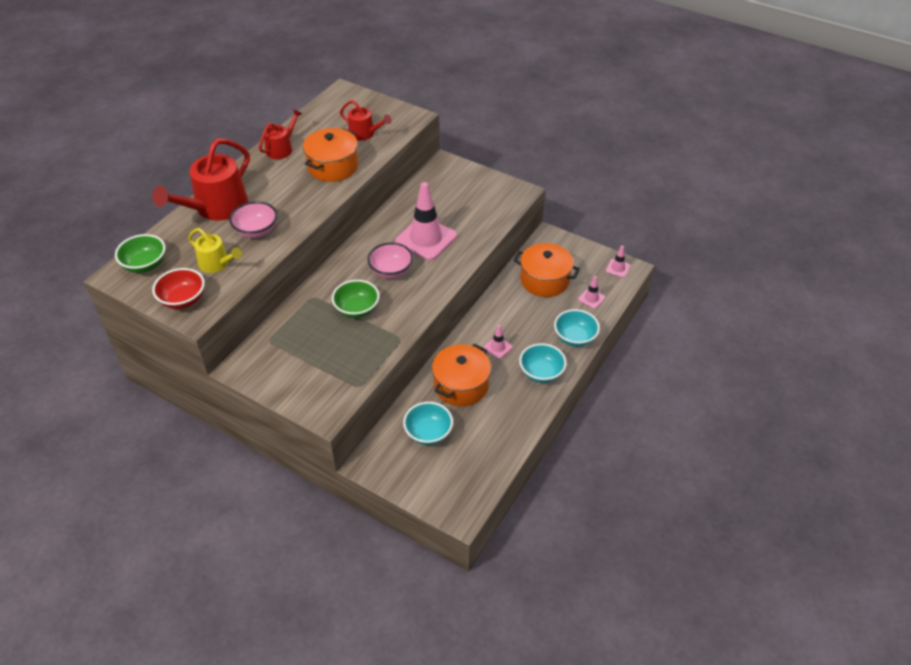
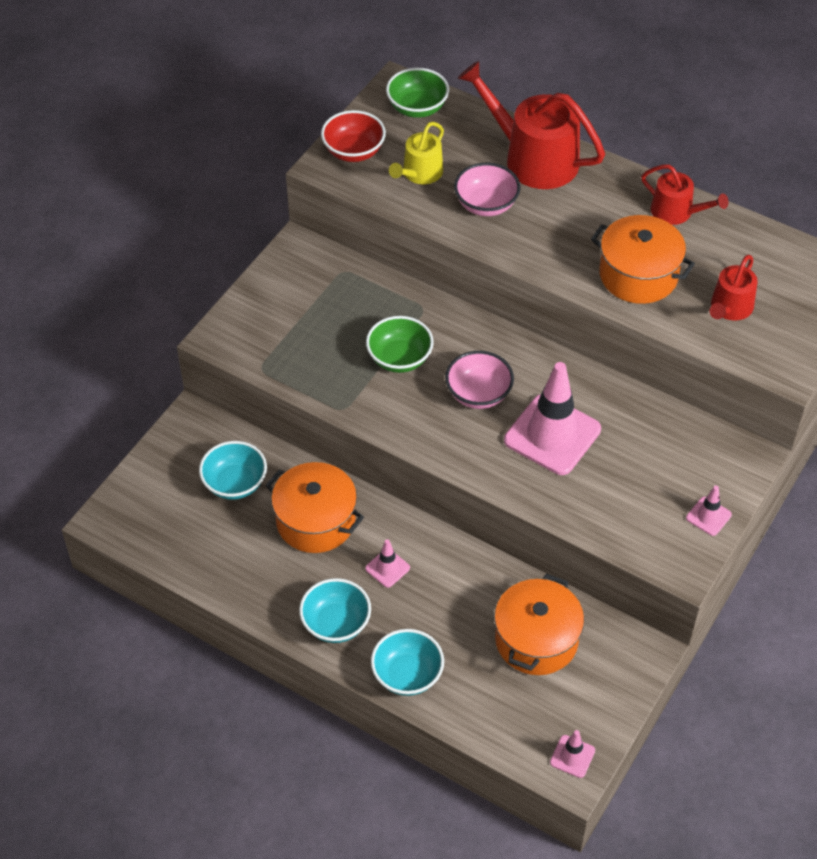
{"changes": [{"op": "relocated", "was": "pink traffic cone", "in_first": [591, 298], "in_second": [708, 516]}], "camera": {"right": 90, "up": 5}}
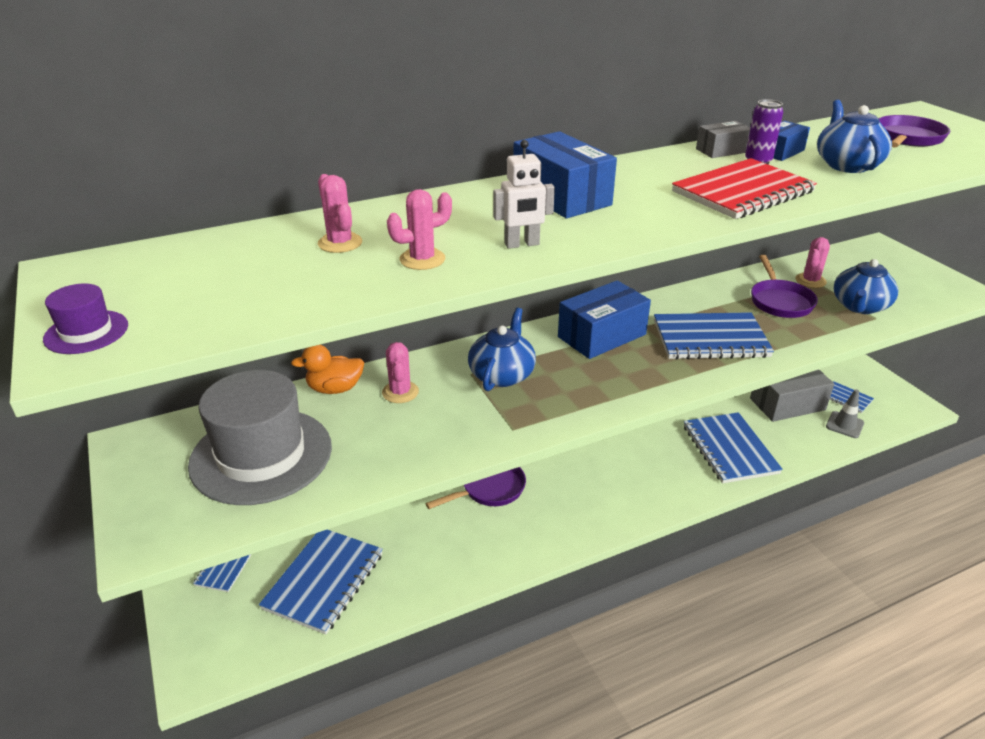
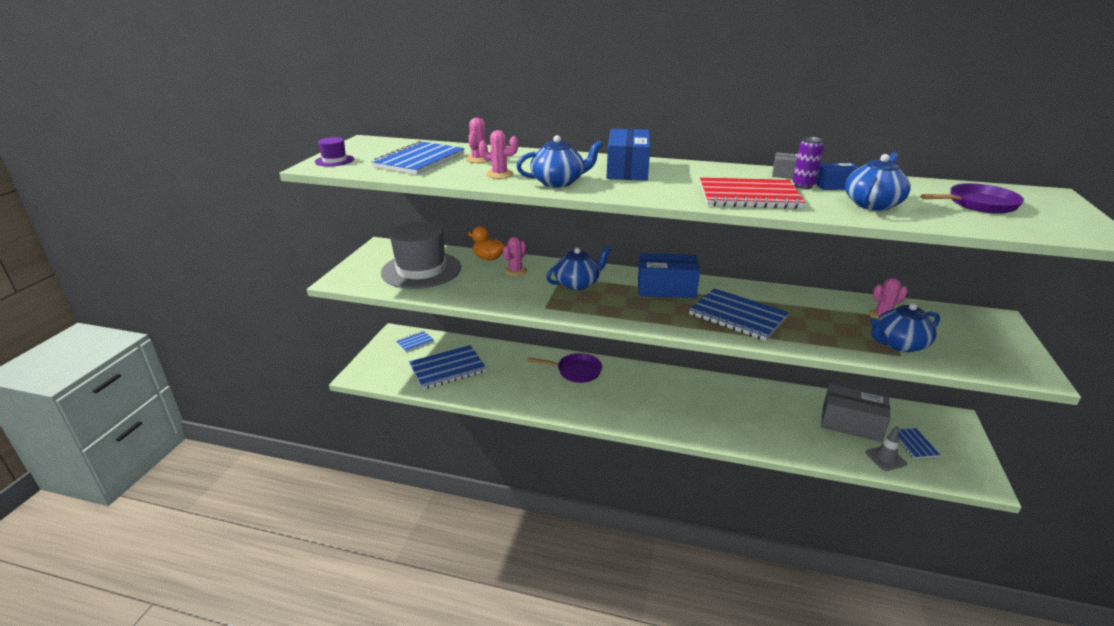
{"changes": [{"op": "exchanged", "was": "white robot", "now": "blue teapot", "in_first": [522, 244], "in_second": [558, 182]}, {"op": "relocated", "was": "blue notebook", "in_first": [729, 449], "in_second": [419, 161]}, {"op": "missing", "was": "purple pan", "in_first": [780, 301]}], "camera": {"right": 40, "up": -5}}
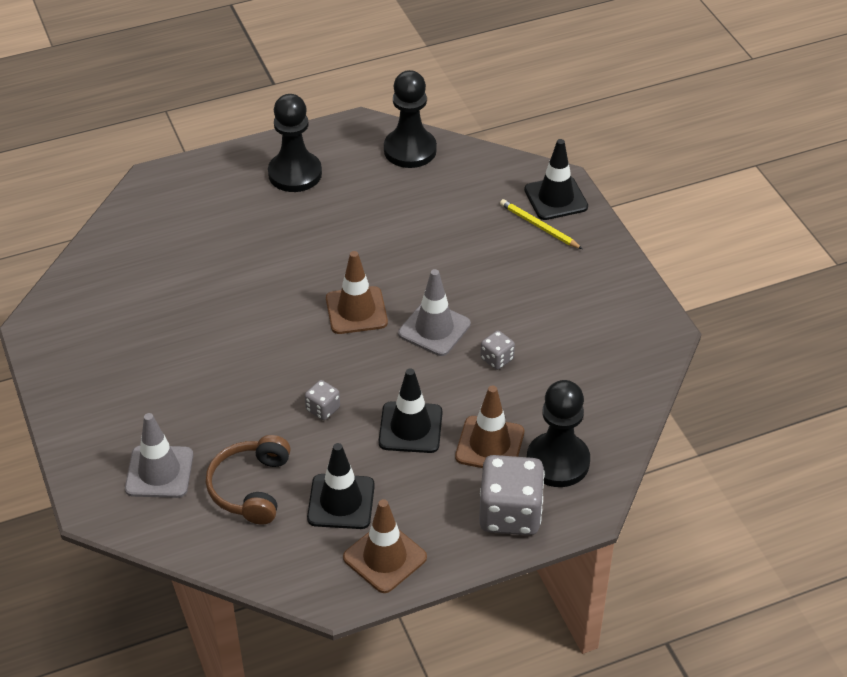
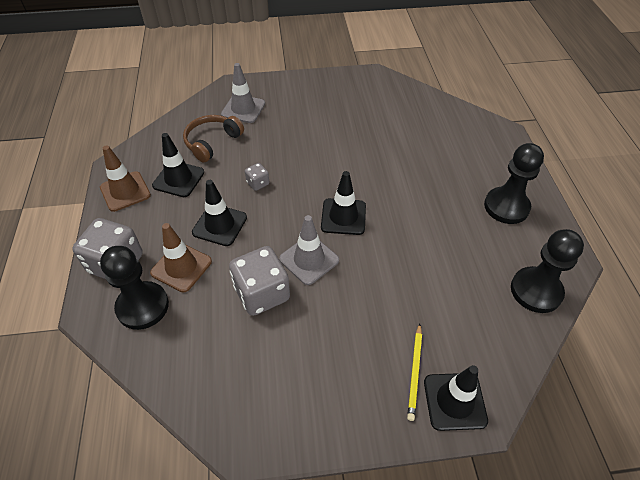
{"changes": [{"op": "spun", "was": "brown headphones", "in_first": [250, 487], "in_second": [212, 142], "clockwise": -75}, {"op": "colour", "was": "brown traffic cone", "now": "black traffic cone", "in_first": [356, 310], "in_second": [343, 217]}, {"op": "size", "was": "grey dice", "in_first": [497, 359], "in_second": [262, 293], "ratio": 2.1}, {"op": "spun", "was": "yellow pencil", "in_first": [539, 226], "in_second": [415, 372], "clockwise": 135}], "camera": {"right": 105, "up": 5}}
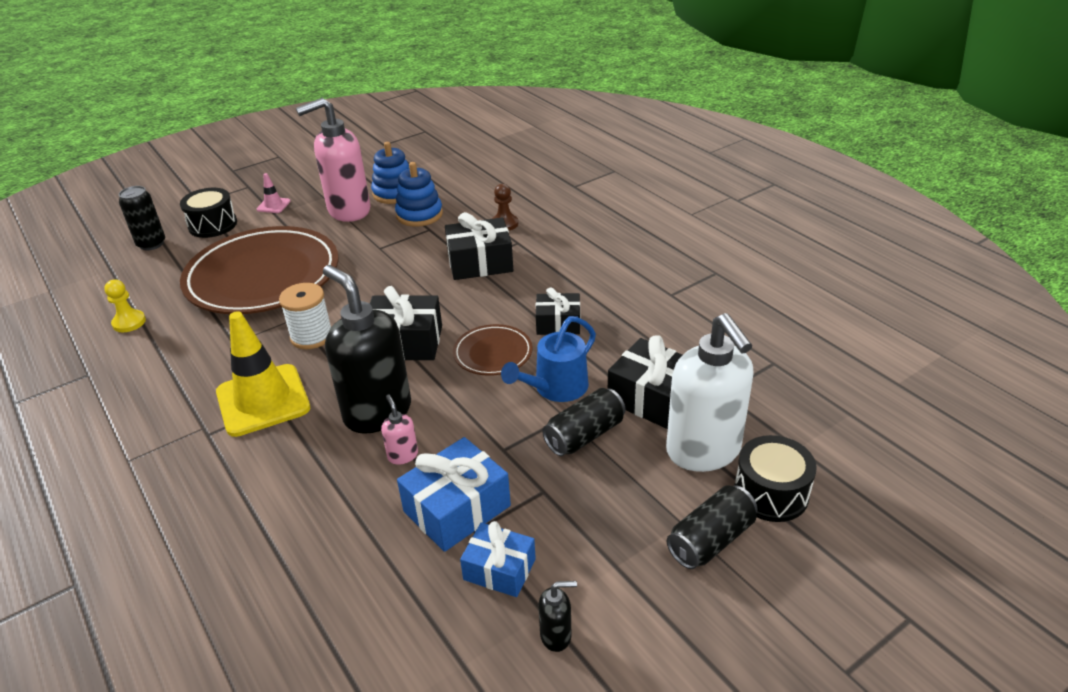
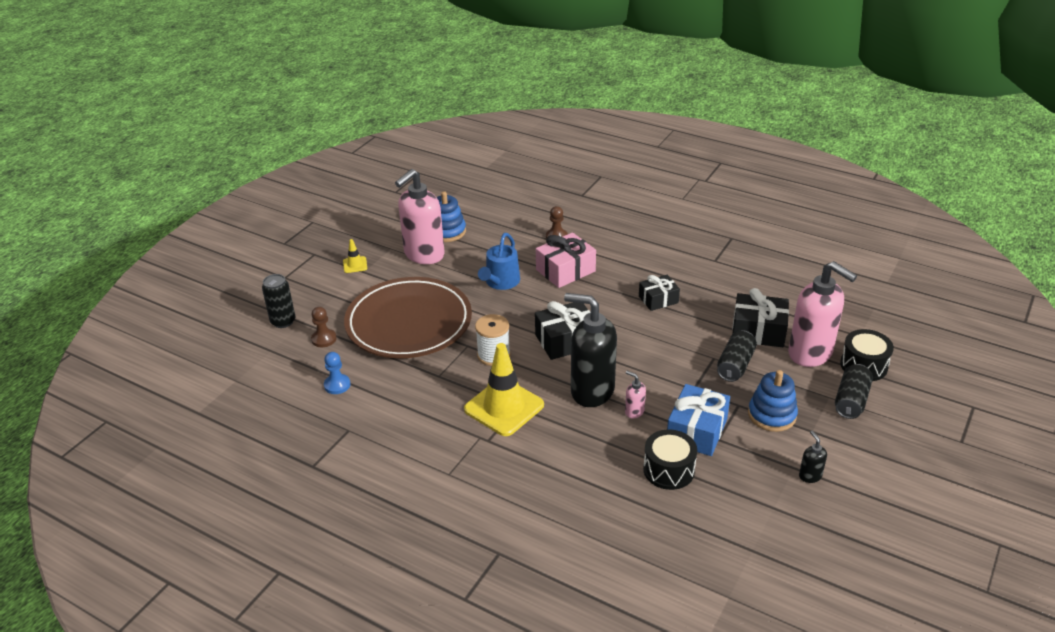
{"changes": [{"op": "colour", "was": "yellow pawn", "now": "blue pawn", "in_first": [129, 322], "in_second": [337, 385]}, {"op": "relocated", "was": "black drum", "in_first": [213, 225], "in_second": [668, 470]}, {"op": "colour", "was": "pink traffic cone", "now": "yellow traffic cone", "in_first": [273, 205], "in_second": [355, 265]}, {"op": "relocated", "was": "blue stacking toy", "in_first": [419, 215], "in_second": [772, 415]}, {"op": "colour", "was": "black gift", "now": "pink gift", "in_first": [480, 263], "in_second": [565, 270]}, {"op": "missing", "was": "brown plate", "in_first": [493, 353]}, {"op": "missing", "was": "blue gift", "in_first": [499, 569]}, {"op": "relocated", "was": "blue watering can", "in_first": [555, 388], "in_second": [500, 282]}, {"op": "spun", "was": "black soap dispenser", "in_first": [556, 635], "in_second": [810, 476], "clockwise": -75}, {"op": "colour", "was": "white soap dispenser", "now": "pink soap dispenser", "in_first": [704, 451], "in_second": [810, 353]}, {"op": "appeared", "now": "brown pawn", "in_second": [324, 339]}], "camera": {"right": -25, "up": 0}}
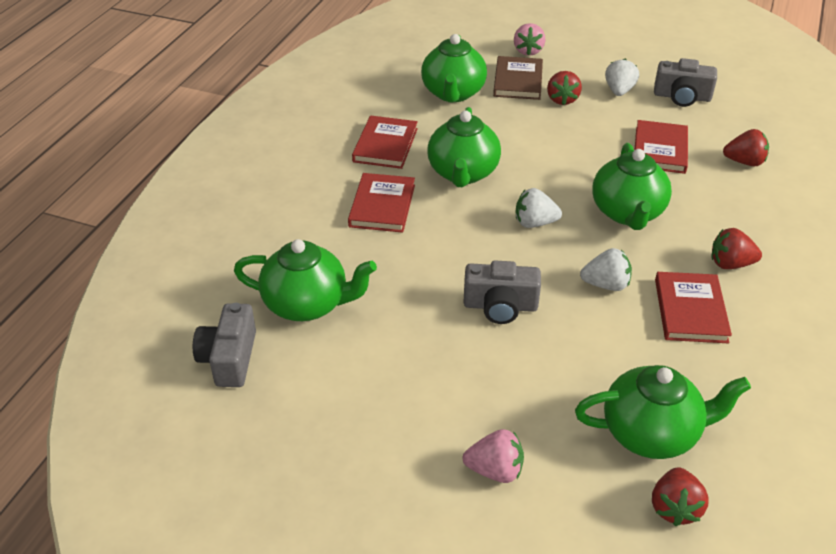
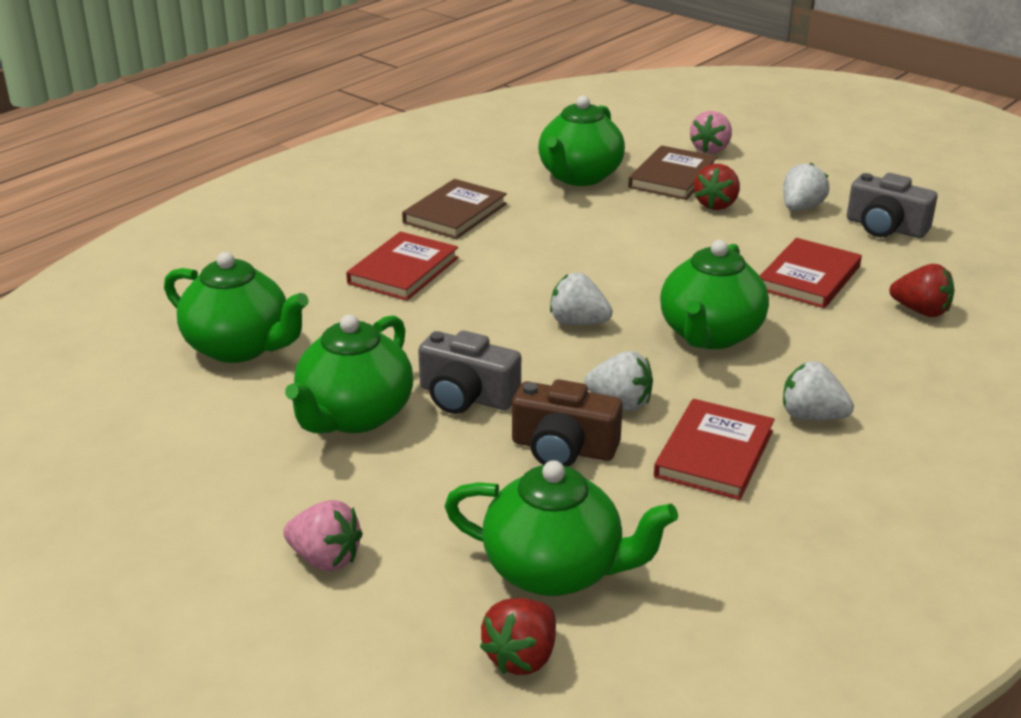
{"changes": [{"op": "missing", "was": "grey camera", "in_first": [229, 358]}, {"op": "colour", "was": "red book", "now": "brown book", "in_first": [385, 145], "in_second": [455, 213]}, {"op": "relocated", "was": "green teapot", "in_first": [463, 173], "in_second": [354, 416]}, {"op": "colour", "was": "red strawberry", "now": "white strawberry", "in_first": [730, 264], "in_second": [811, 416]}, {"op": "appeared", "now": "brown camera", "in_second": [563, 448]}], "camera": {"right": 20, "up": -10}}
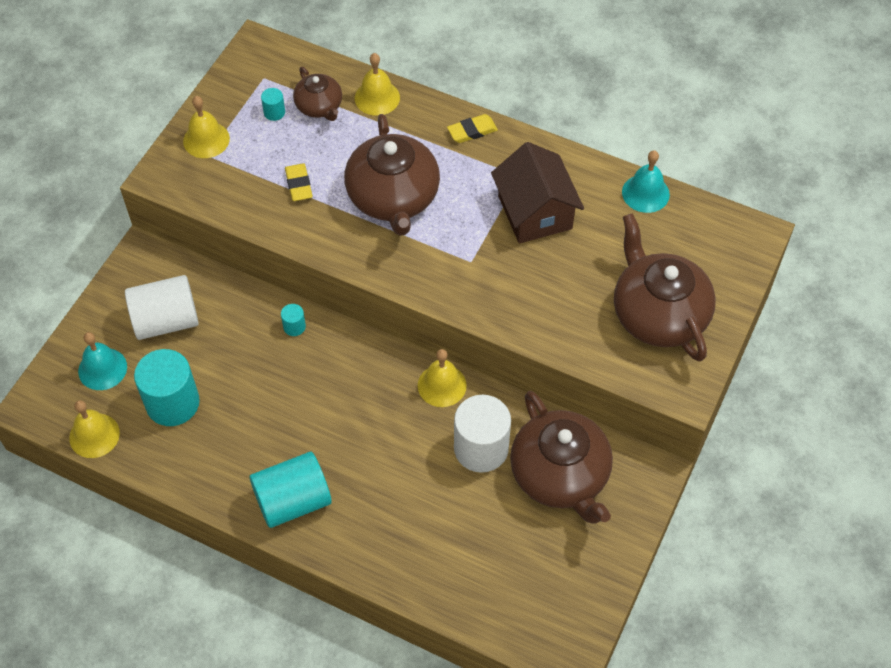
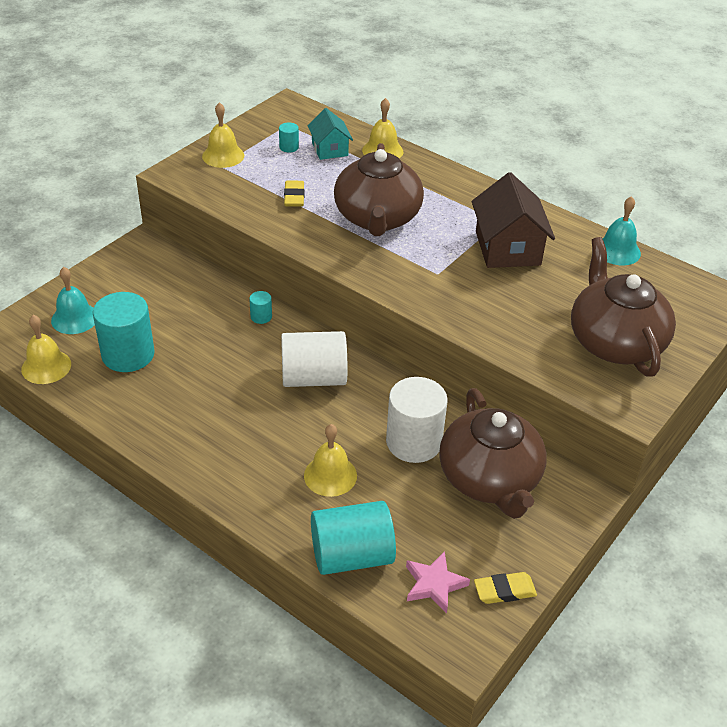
{"changes": [{"op": "relocated", "was": "white cylinder", "in_first": [166, 321], "in_second": [314, 378]}, {"op": "relocated", "was": "turquoise cylinder", "in_first": [293, 501], "in_second": [351, 555]}, {"op": "exchanged", "was": "brown teapot", "now": "turquoise house", "in_first": [319, 106], "in_second": [329, 149]}, {"op": "relocated", "was": "yellow bell", "in_first": [442, 385], "in_second": [330, 475]}, {"op": "relocated", "was": "yellow eraser", "in_first": [472, 131], "in_second": [504, 590]}, {"op": "appeared", "now": "pink star", "in_second": [434, 584]}], "camera": {"right": 10, "up": -15}}
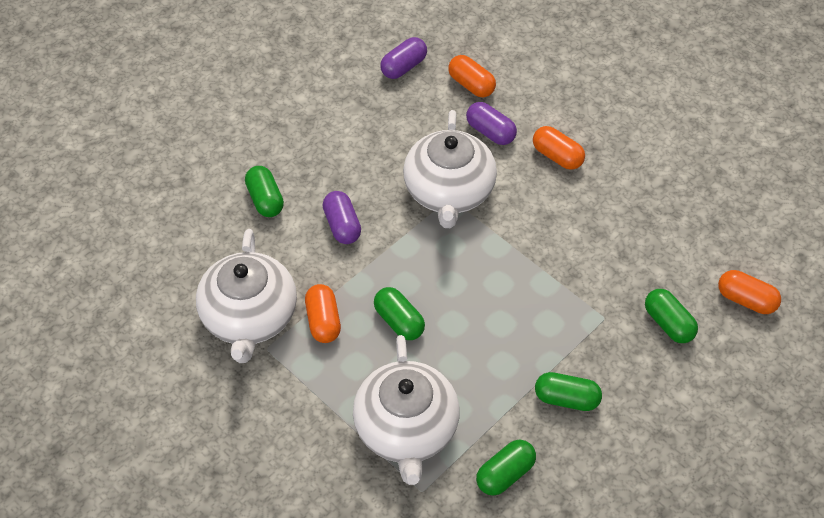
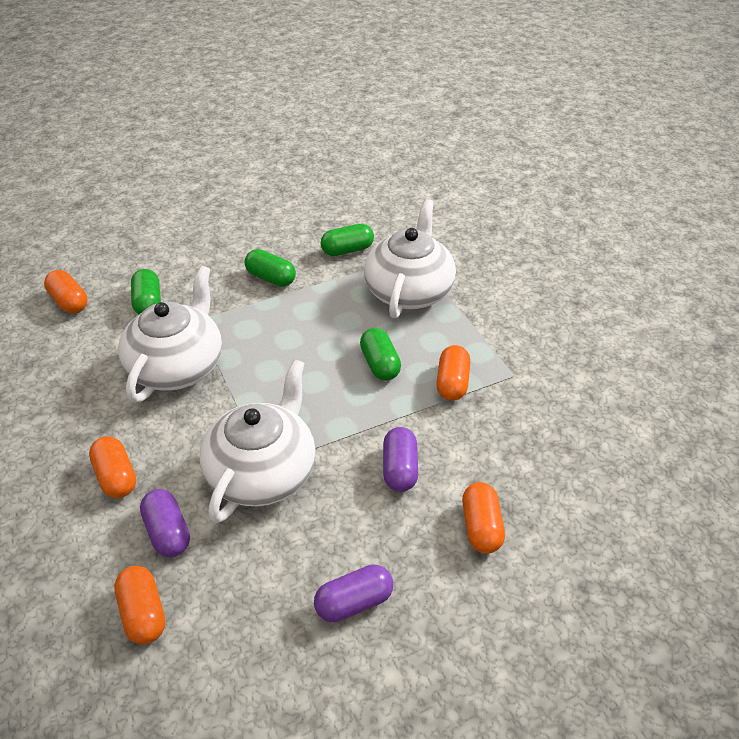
{"changes": [{"op": "relocated", "was": "white teapot", "in_first": [249, 317], "in_second": [177, 366]}, {"op": "colour", "was": "green capsule", "now": "orange capsule", "in_first": [265, 199], "in_second": [481, 527]}, {"op": "relocated", "was": "purple capsule", "in_first": [403, 67], "in_second": [354, 602]}], "camera": {"right": -160, "up": -10}}
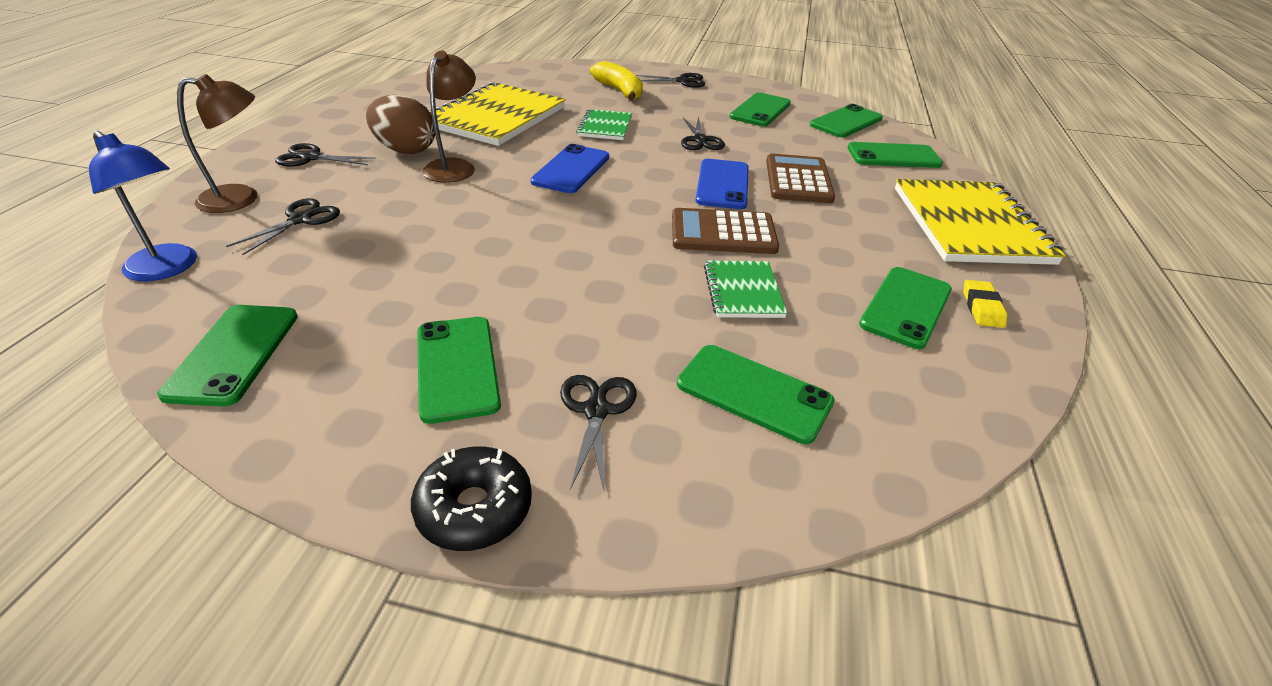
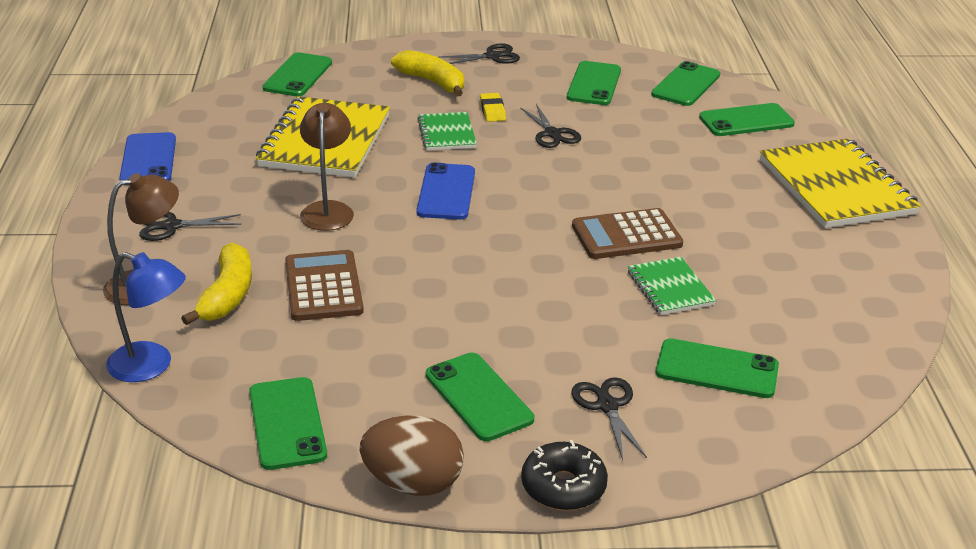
{"changes": [{"op": "exchanged", "was": "black scissors", "now": "yellow banana", "in_first": [301, 219], "in_second": [227, 295]}, {"op": "relocated", "was": "brown egg", "in_first": [405, 150], "in_second": [413, 483]}, {"op": "relocated", "was": "blue phone", "in_first": [722, 184], "in_second": [148, 159]}, {"op": "relocated", "was": "brown calculator", "in_first": [798, 180], "in_second": [323, 287]}, {"op": "relocated", "was": "green phone", "in_first": [906, 307], "in_second": [298, 75]}, {"op": "relocated", "was": "yellow eraser", "in_first": [982, 307], "in_second": [492, 111]}], "camera": {"right": -15, "up": -5}}
